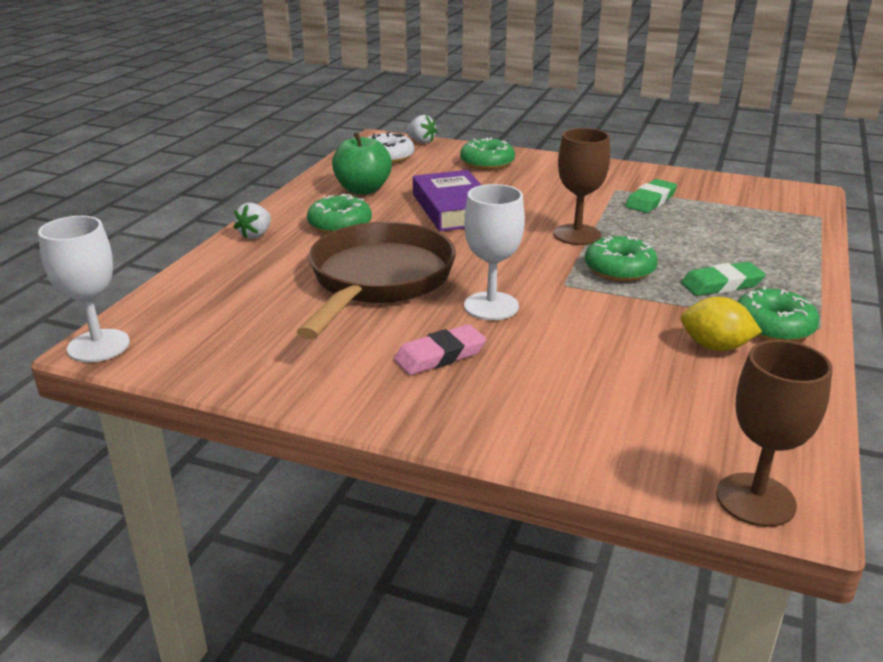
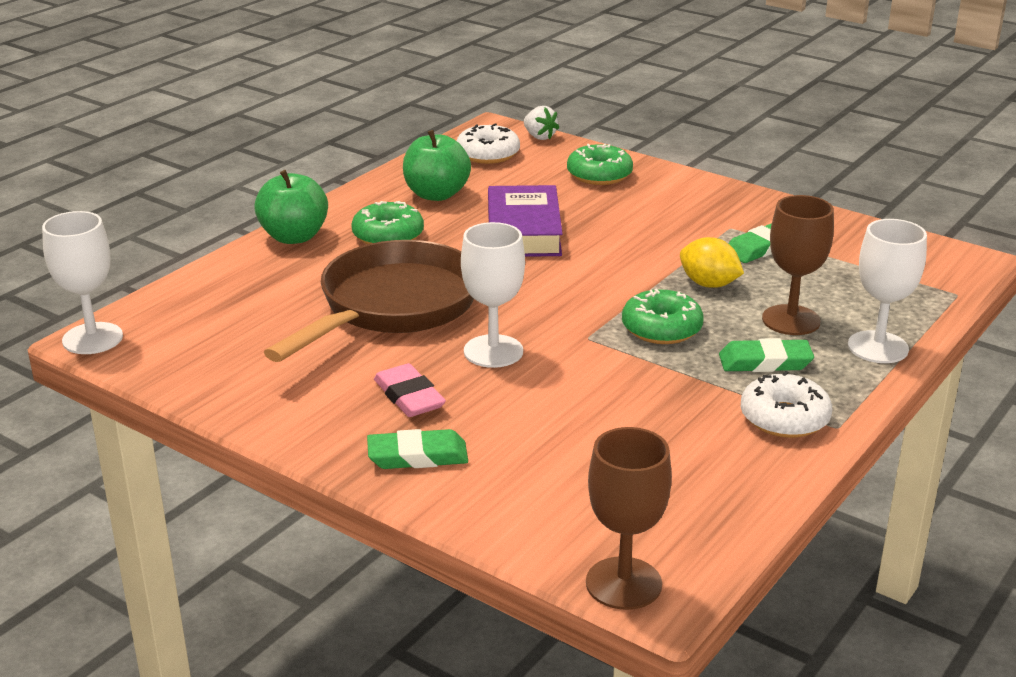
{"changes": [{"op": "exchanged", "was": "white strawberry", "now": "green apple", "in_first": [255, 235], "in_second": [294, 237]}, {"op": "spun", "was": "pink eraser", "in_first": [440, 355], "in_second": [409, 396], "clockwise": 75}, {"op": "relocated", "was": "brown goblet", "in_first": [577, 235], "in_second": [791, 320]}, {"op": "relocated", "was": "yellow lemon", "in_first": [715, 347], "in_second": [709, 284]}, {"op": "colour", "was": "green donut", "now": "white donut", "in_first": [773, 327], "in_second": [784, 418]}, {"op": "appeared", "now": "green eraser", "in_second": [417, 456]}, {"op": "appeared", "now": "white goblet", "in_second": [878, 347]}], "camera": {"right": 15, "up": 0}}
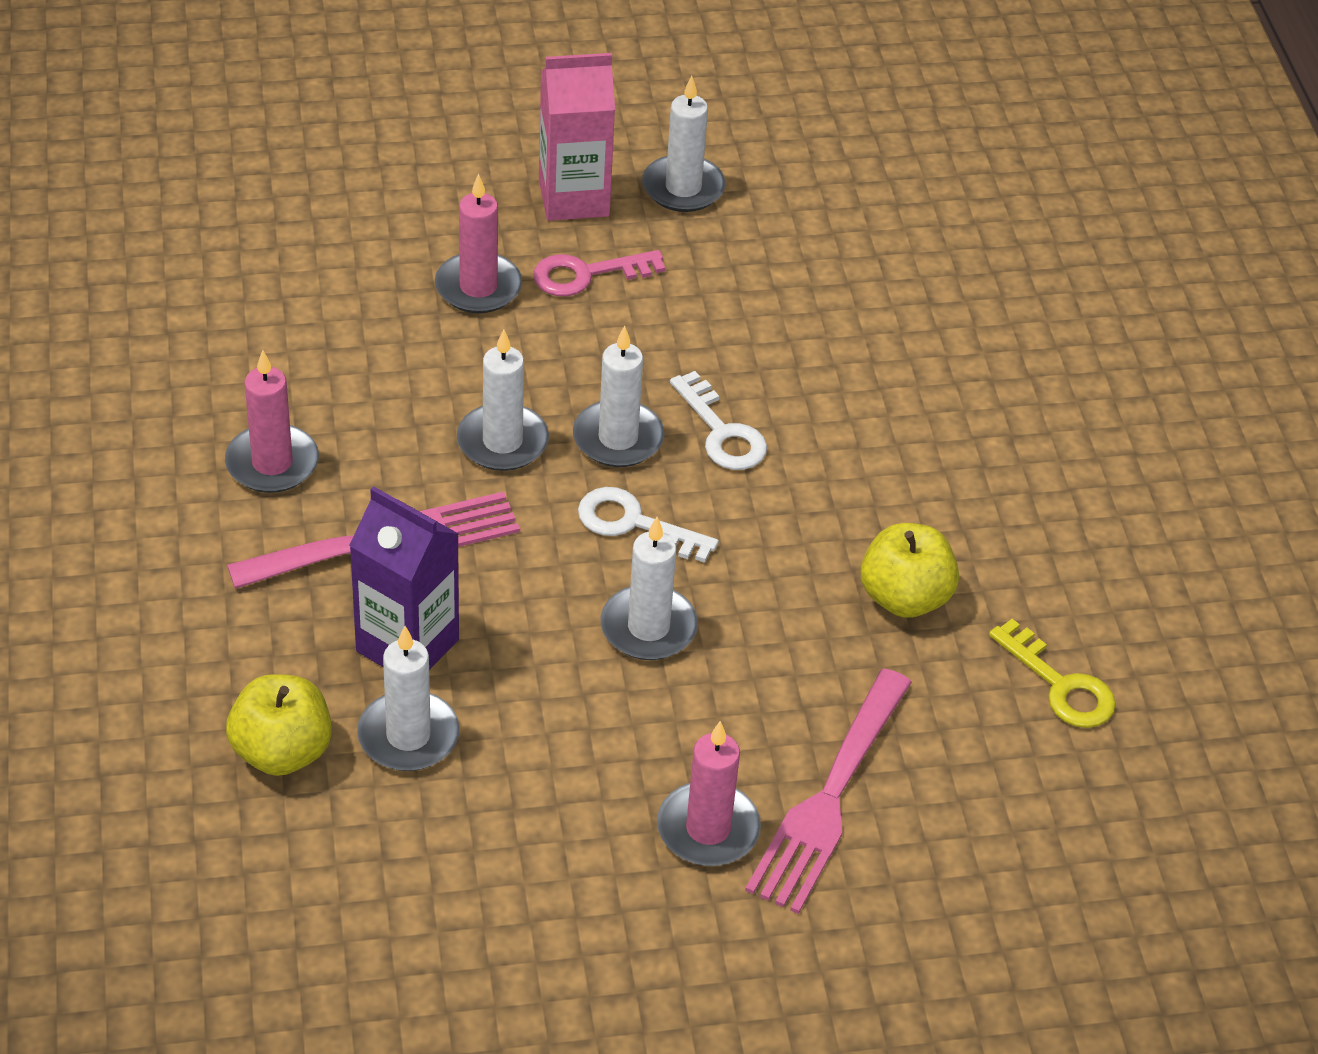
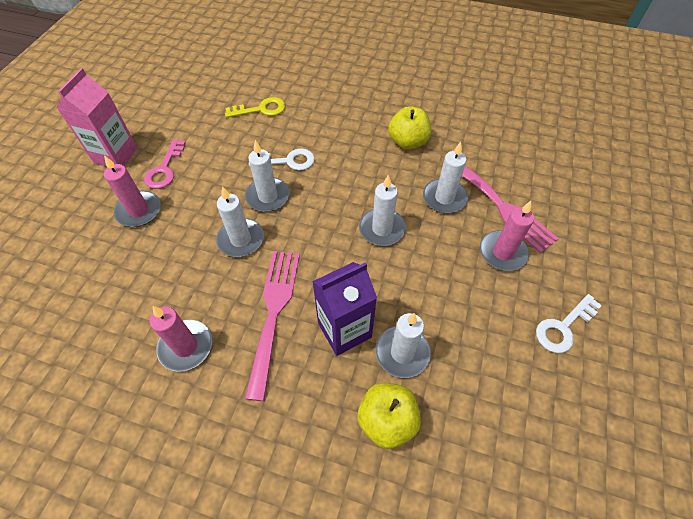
{"changes": [{"op": "relocated", "was": "white key", "in_first": [634, 524], "in_second": [563, 327]}, {"op": "relocated", "was": "white candle", "in_first": [683, 188], "in_second": [444, 198]}, {"op": "relocated", "was": "yellow key", "in_first": [1060, 685], "in_second": [261, 109]}], "camera": {"right": -60, "up": 10}}
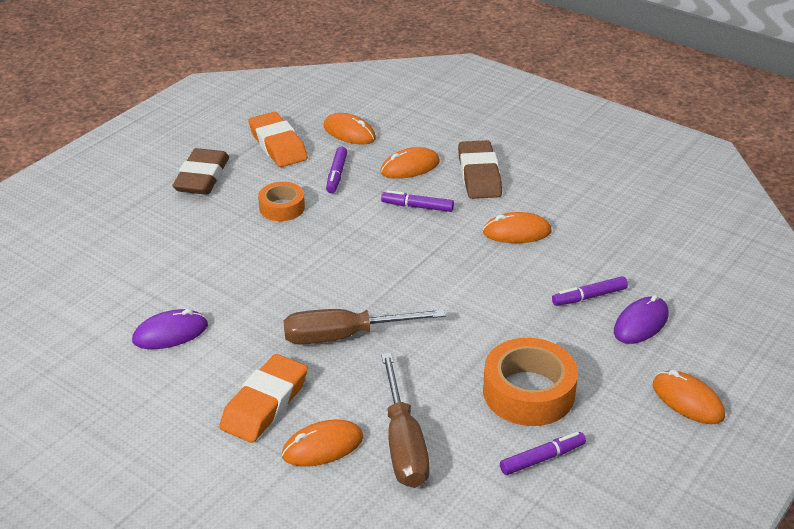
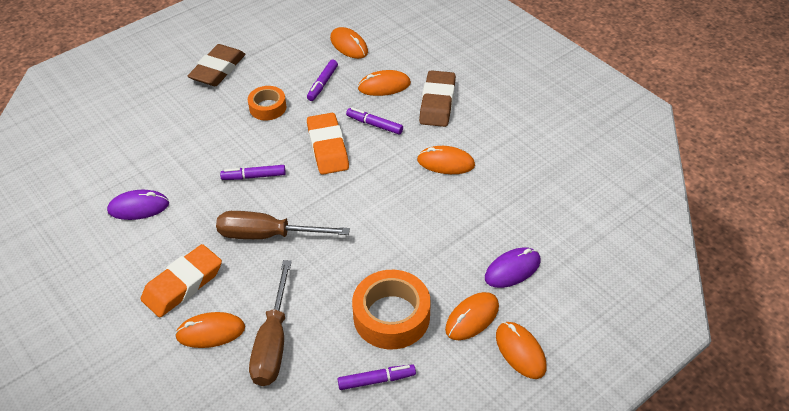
{"changes": [{"op": "relocated", "was": "orange eraser", "in_first": [278, 145], "in_second": [327, 148]}, {"op": "relocated", "was": "purple marker", "in_first": [589, 297], "in_second": [254, 176]}, {"op": "appeared", "now": "orange mouse", "in_second": [472, 318]}], "camera": {"right": 15, "up": 10}}
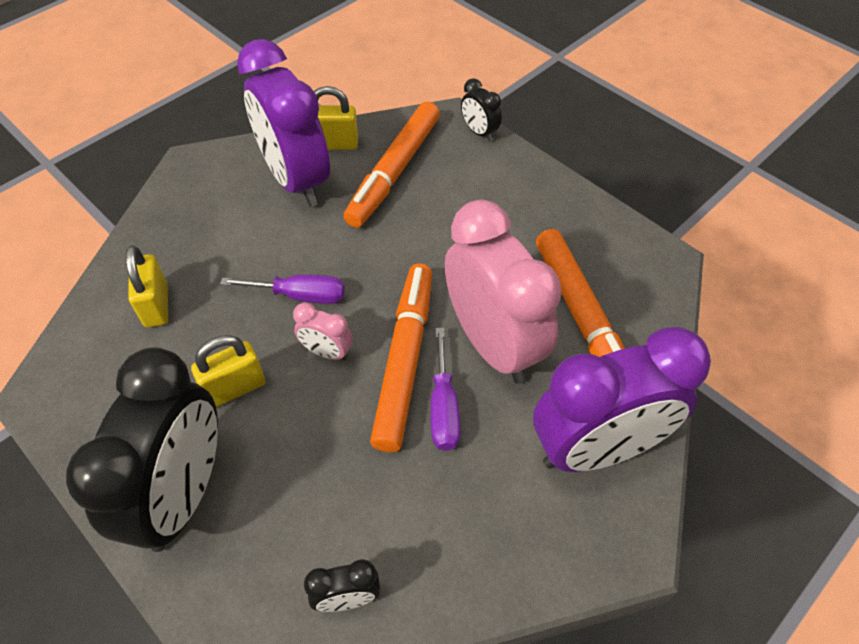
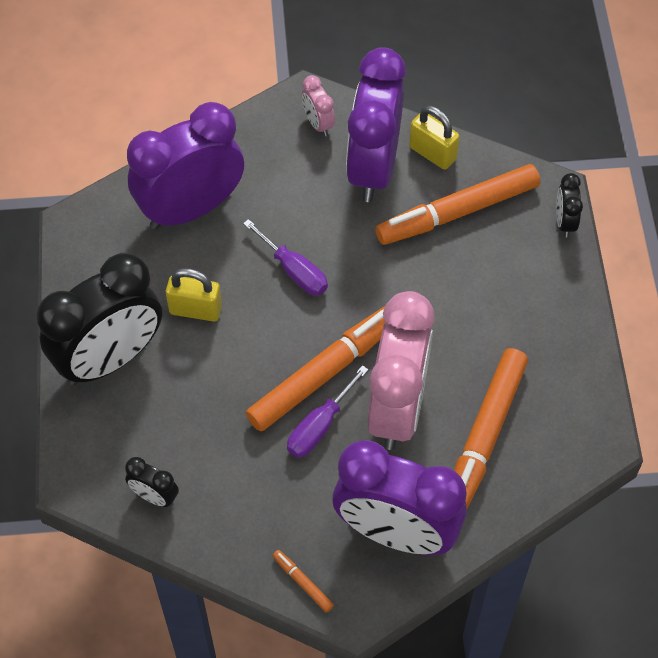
{"changes": [{"op": "exchanged", "was": "yellow padlock", "now": "purple clock", "in_first": [156, 305], "in_second": [191, 209]}, {"op": "relocated", "was": "pink clock", "in_first": [327, 352], "in_second": [318, 123]}, {"op": "appeared", "now": "orange marker", "in_second": [302, 582]}], "camera": {"right": 40, "up": 5}}
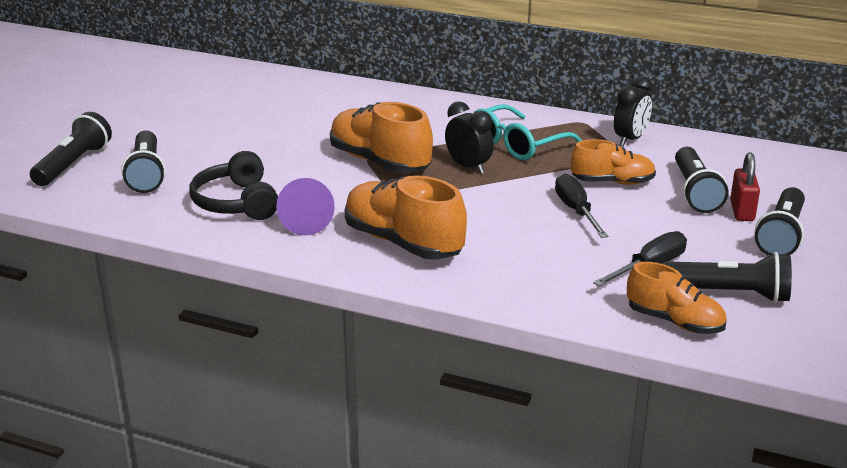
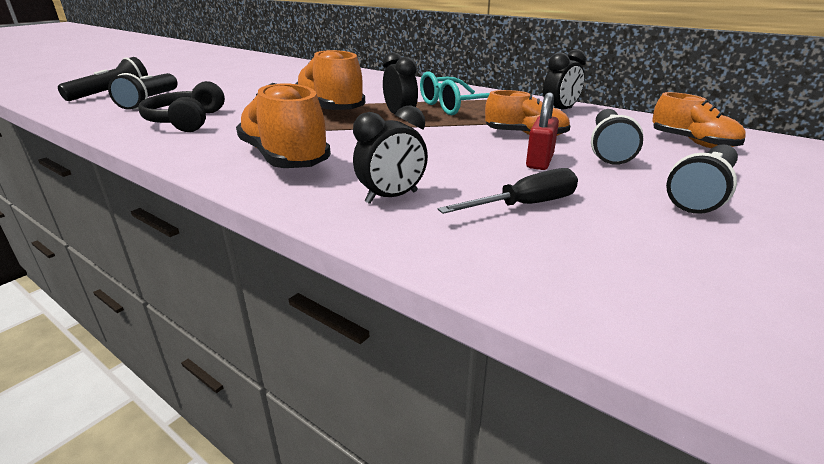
{"changes": [{"op": "missing", "was": "purple cone", "in_first": [306, 222]}, {"op": "missing", "was": "black screwdriver", "in_first": [576, 211]}, {"op": "relocated", "was": "orange shoe", "in_first": [674, 322], "in_second": [693, 143]}, {"op": "missing", "was": "black flashlight", "in_first": [729, 294]}, {"op": "relocated", "was": "red padlock", "in_first": [742, 211], "in_second": [540, 161]}, {"op": "appeared", "now": "black clock", "in_second": [391, 197]}], "camera": {"right": 15, "up": 0}}
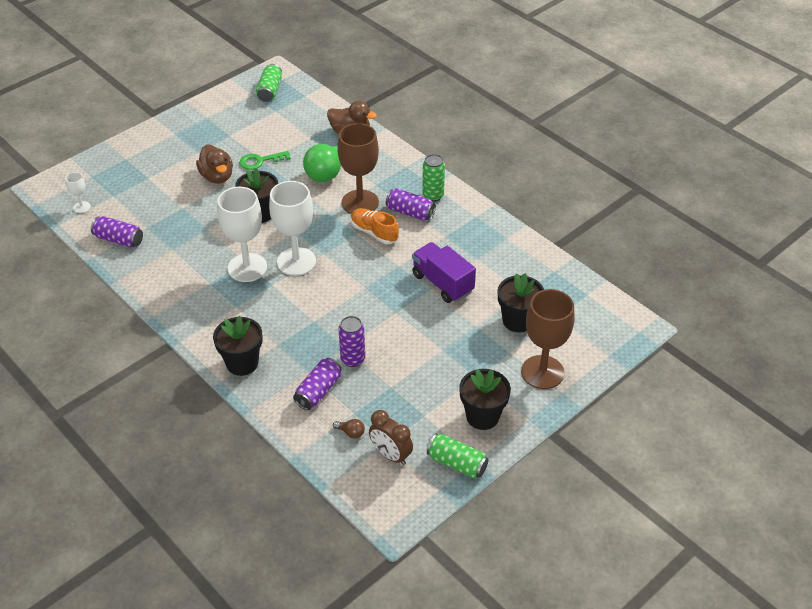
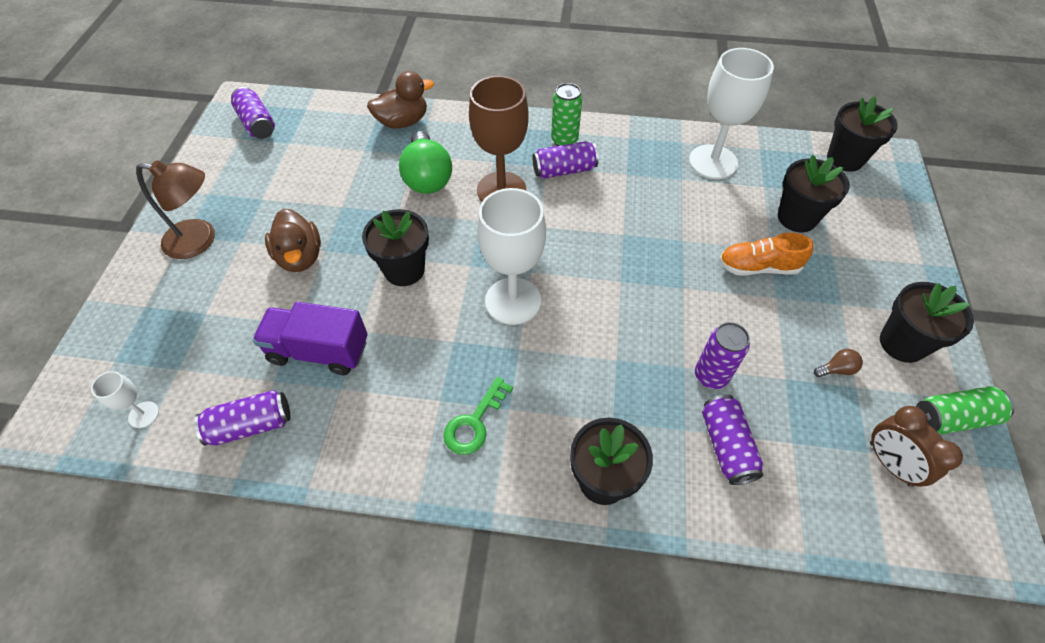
{"changes": [{"op": "spun", "was": "brown duck", "in_first": [217, 177], "in_second": [300, 257], "clockwise": 45}, {"op": "relocated", "was": "white goblet", "in_first": [247, 268], "in_second": [713, 162]}, {"op": "relocated", "was": "green key", "in_first": [260, 161], "in_second": [474, 422]}, {"op": "colour", "was": "green can", "now": "purple can", "in_first": [270, 91], "in_second": [257, 123]}, {"op": "relocated", "was": "brown light bulb", "in_first": [351, 433], "in_second": [836, 369]}, {"op": "relocated", "was": "orange shoe", "in_first": [374, 232], "in_second": [758, 267]}, {"op": "spun", "was": "brown clock", "in_first": [390, 455], "in_second": [890, 464], "clockwise": 60}, {"op": "relocated", "was": "purple truck", "in_first": [442, 283], "in_second": [319, 351]}, {"op": "missing", "was": "brown goblet", "in_first": [542, 372]}, {"op": "appeared", "now": "brown lamp", "in_second": [200, 240]}, {"op": "appeared", "now": "black flower pot", "in_second": [845, 159]}], "camera": {"right": -40, "up": 10}}
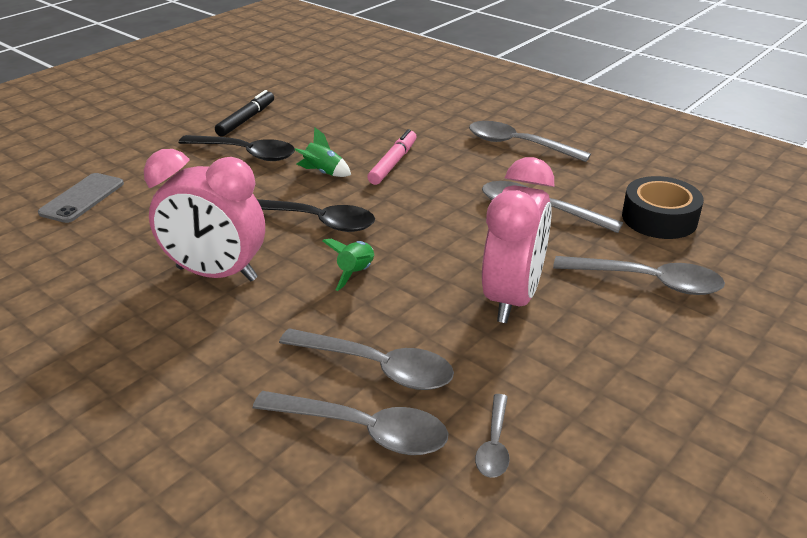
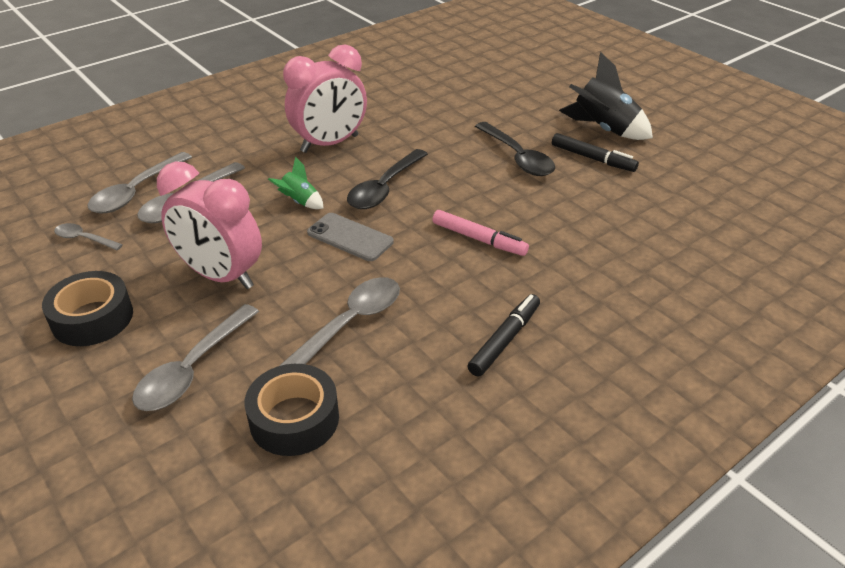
{"changes": [{"op": "relocated", "was": "grey phone", "in_first": [82, 198], "in_second": [350, 237]}, {"op": "spun", "was": "pink clock", "in_first": [216, 274], "in_second": [330, 144], "clockwise": -150}, {"op": "spun", "was": "black spoon", "in_first": [246, 153], "in_second": [518, 157], "clockwise": -60}, {"op": "missing", "was": "green rocket", "in_first": [323, 173]}, {"op": "exchanged", "was": "grey spoon", "now": "black marker", "in_first": [518, 145], "in_second": [504, 340]}, {"op": "appeared", "now": "black tape", "in_second": [92, 318]}, {"op": "appeared", "now": "black rocket", "in_second": [603, 129]}], "camera": {"right": 100, "up": 5}}
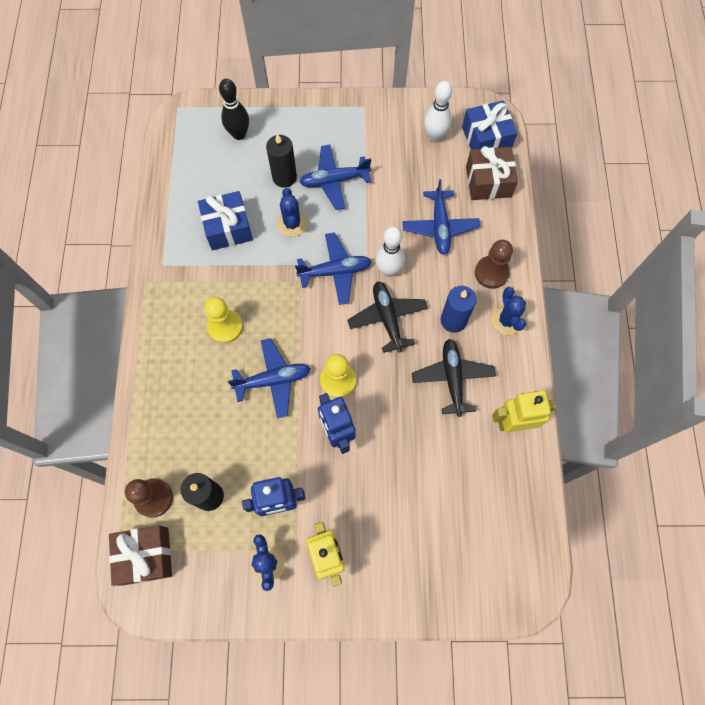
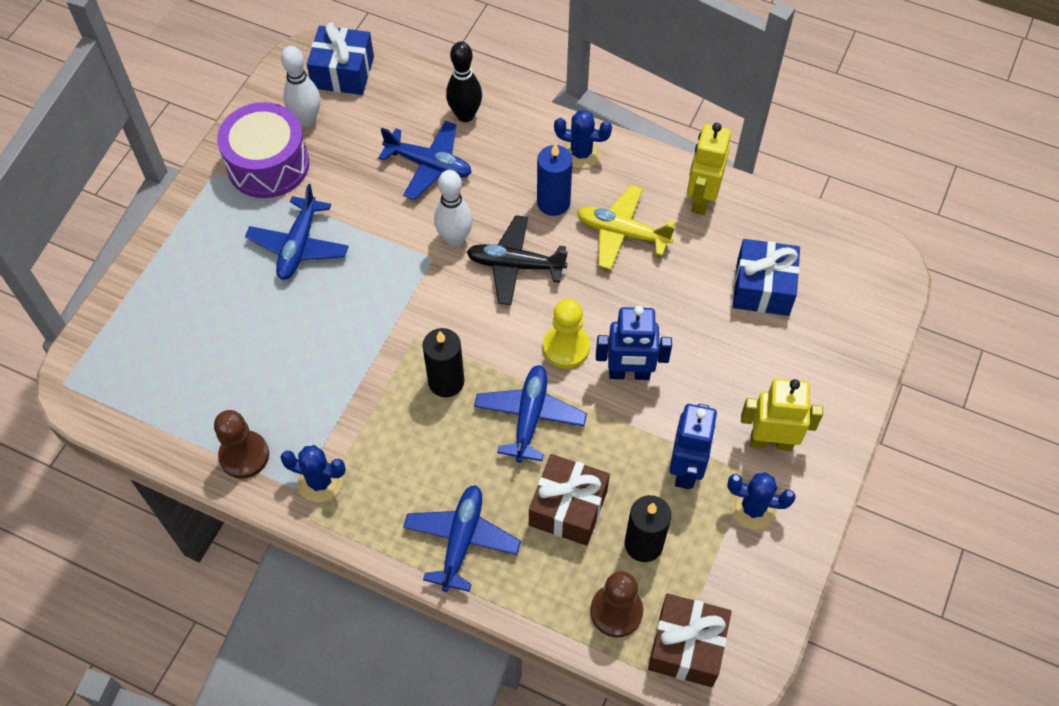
{"changes": [{"op": "relocated", "was": "blue gift", "in_first": [228, 228], "in_second": [762, 288]}, {"op": "missing", "was": "yellow pawn", "in_first": [225, 327]}, {"op": "relocated", "was": "black bowling pin", "in_first": [239, 134], "in_second": [465, 115]}, {"op": "relocated", "was": "black candle", "in_first": [284, 177], "in_second": [446, 381]}, {"op": "relocated", "was": "blue cactus", "in_first": [292, 224], "in_second": [320, 482]}, {"op": "relocated", "was": "blue plane", "in_first": [335, 271], "in_second": [461, 540]}, {"op": "colour", "was": "black plane", "now": "yellow plane", "in_first": [452, 378], "in_second": [622, 233]}, {"op": "relocated", "was": "brown gift", "in_first": [488, 181], "in_second": [568, 508]}, {"op": "relocated", "was": "brown pawn", "in_first": [491, 273], "in_second": [244, 455]}, {"op": "appeared", "now": "purple drum", "in_second": [268, 164]}], "camera": {"right": -65, "up": -10}}
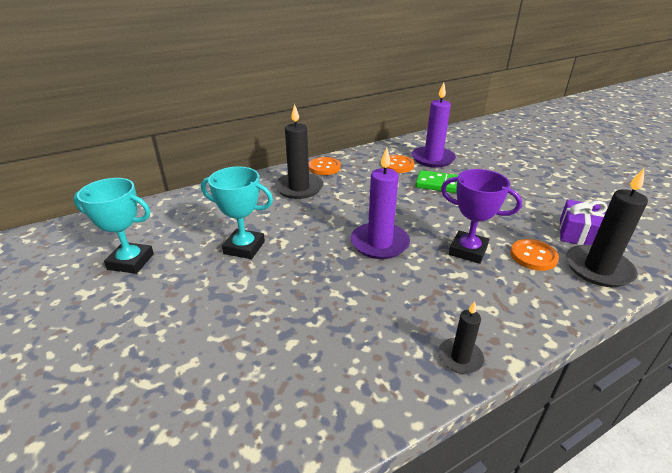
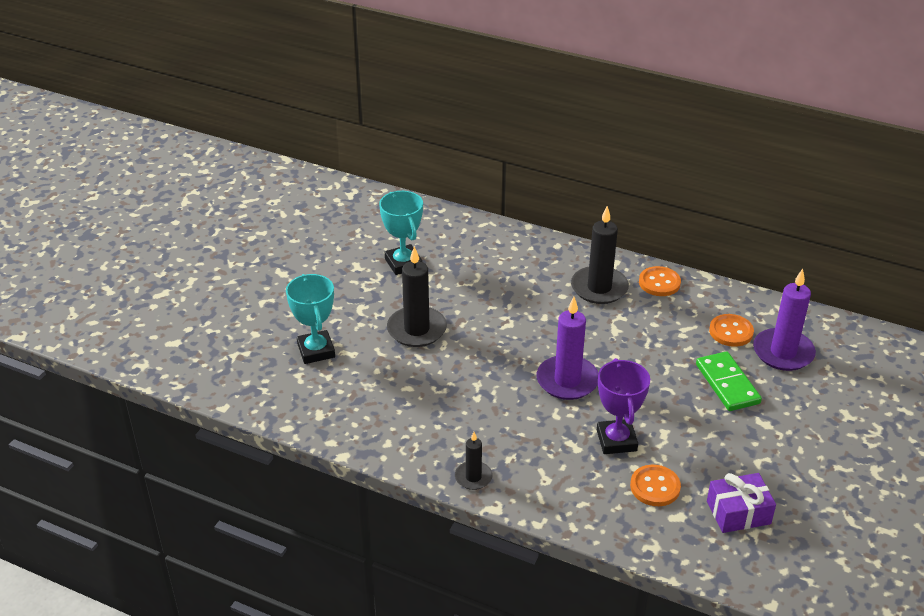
{"changes": [{"op": "relocated", "was": "turquoise trophy", "in_first": [244, 247], "in_second": [316, 351]}, {"op": "relocated", "was": "black candle", "in_first": [598, 268], "in_second": [416, 329]}], "camera": {"right": 55, "up": 5}}
